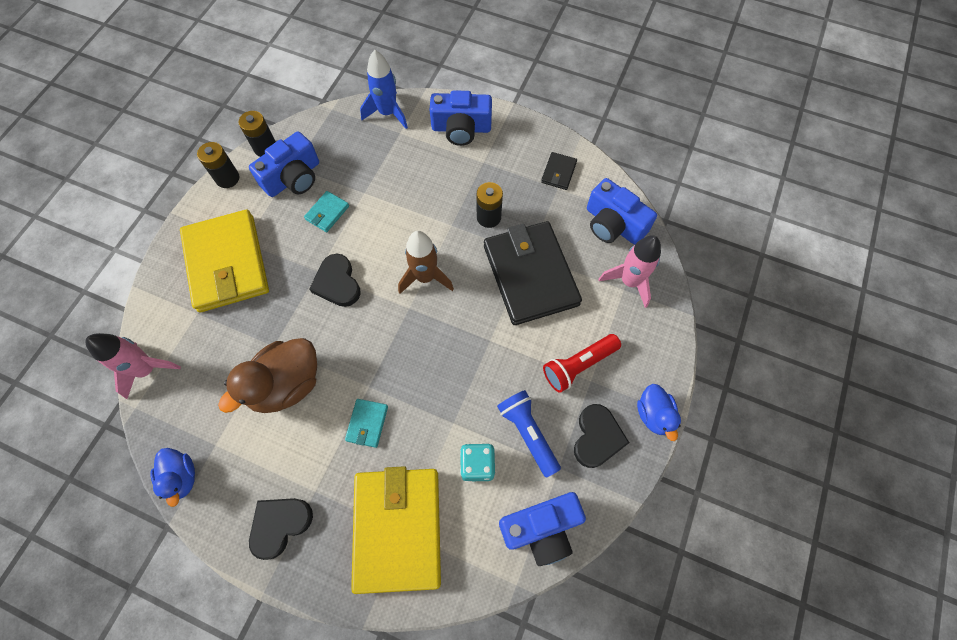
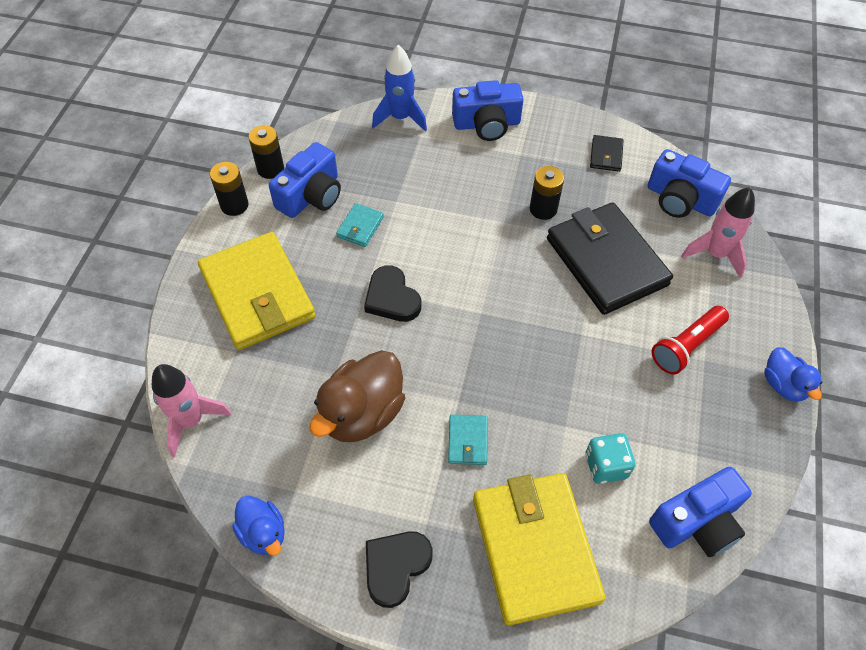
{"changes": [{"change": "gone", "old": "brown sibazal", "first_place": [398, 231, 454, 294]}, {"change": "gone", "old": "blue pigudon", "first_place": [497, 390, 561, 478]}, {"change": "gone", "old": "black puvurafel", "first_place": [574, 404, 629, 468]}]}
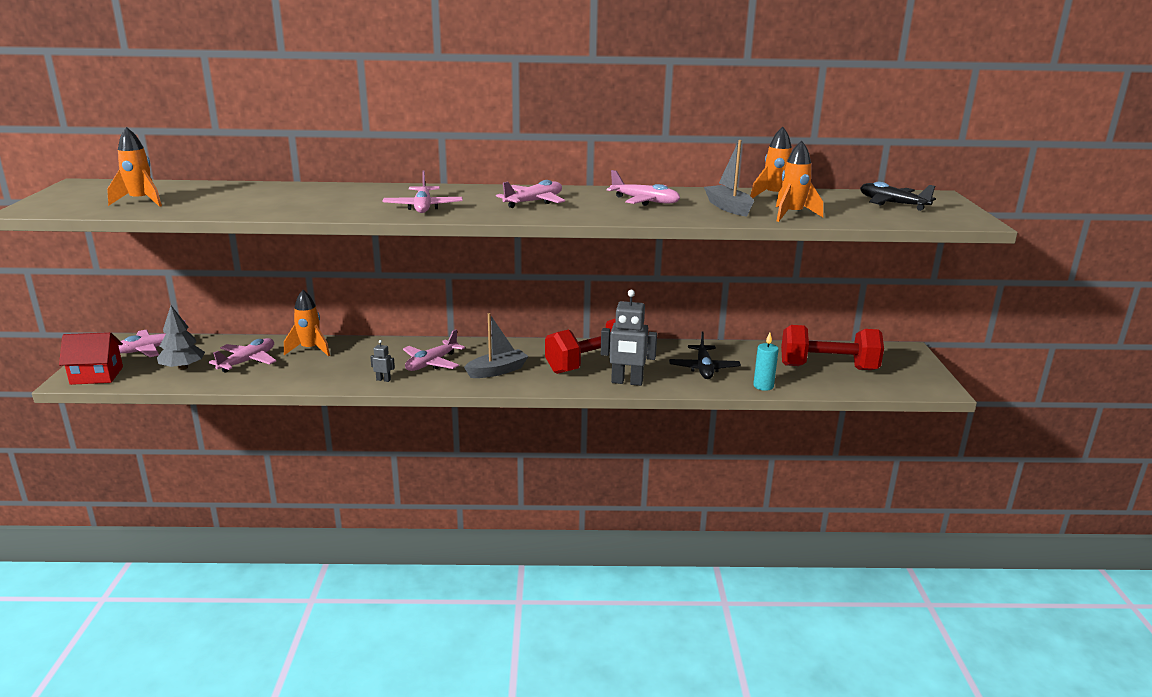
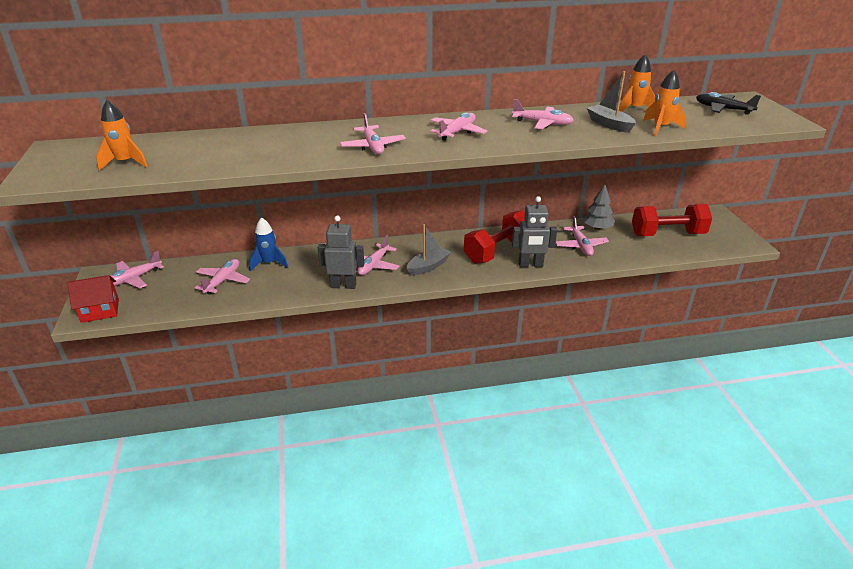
{"changes": [{"change": "repainted", "old": "orange sibazal", "new": "blue sibazal", "first_place": [284, 290, 330, 356], "second_place": [249, 217, 288, 272]}, {"change": "scaled", "old": "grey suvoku", "first_place": [370, 340, 395, 382], "second_place": [318, 215, 364, 289], "factor": 2.26}, {"change": "repainted", "old": "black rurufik", "new": "pink rurufik", "first_place": [669, 332, 741, 379], "second_place": [556, 216, 609, 256]}, {"change": "shifted", "old": "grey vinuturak", "first_place": [157, 306, 205, 370], "second_place": [582, 185, 615, 230]}, {"change": "gone", "old": "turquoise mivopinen", "first_place": [753, 333, 779, 391]}]}
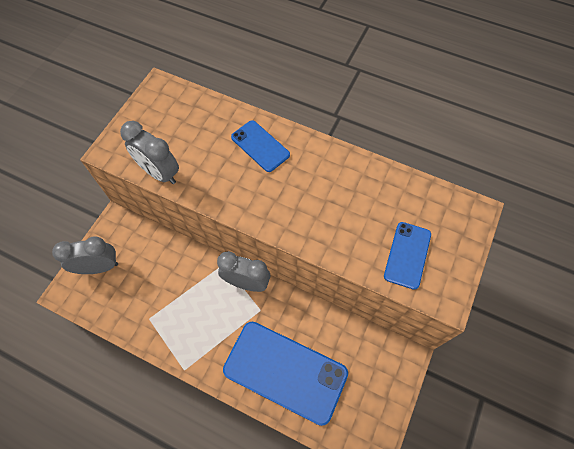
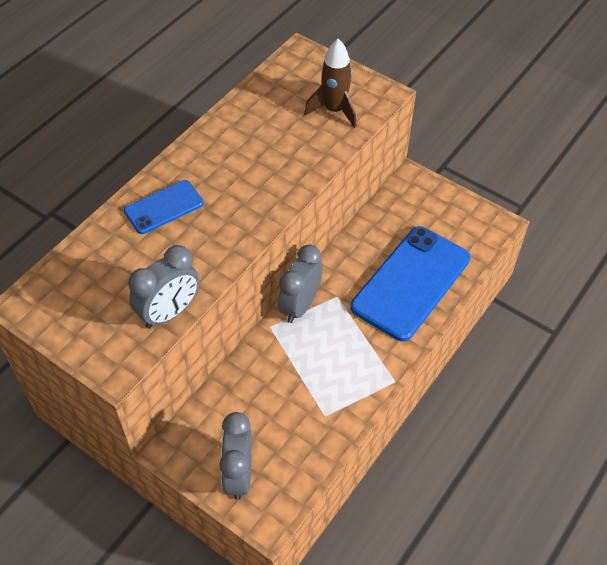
{"changes": [{"change": "swapped", "old": "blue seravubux", "new": "brown sibazal", "first_place": [384, 222, 431, 290], "second_place": [304, 39, 356, 128]}]}
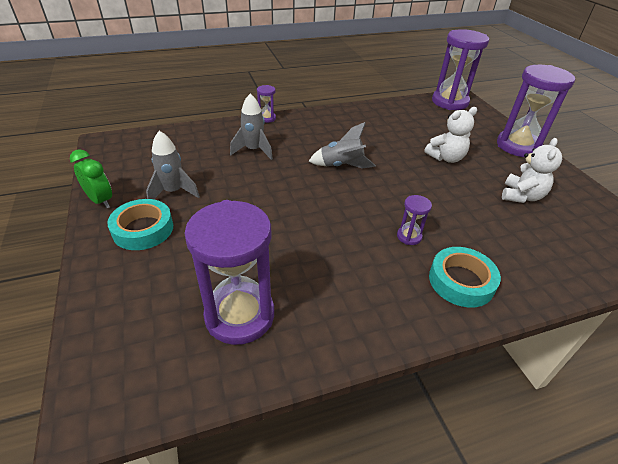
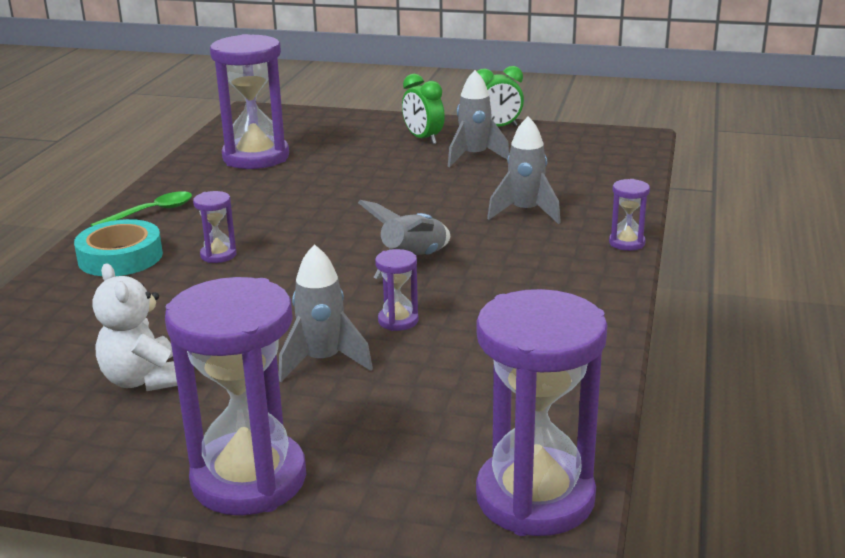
{"changes": [{"change": "new", "new": "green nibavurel", "second_place": [90, 191, 192, 227]}, {"change": "swapped", "old": "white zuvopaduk", "new": "grey sibazal", "first_place": [424, 107, 477, 163], "second_place": [279, 244, 373, 382]}, {"change": "new", "new": "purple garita", "second_place": [375, 249, 419, 331]}, {"change": "swapped", "old": "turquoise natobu", "new": "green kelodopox", "first_place": [107, 199, 173, 250], "second_place": [402, 74, 445, 144]}]}
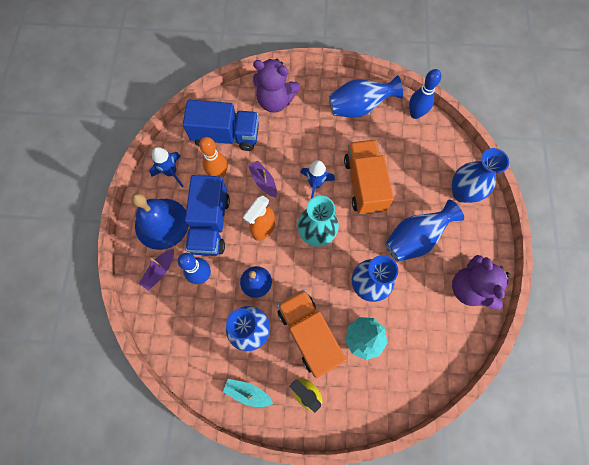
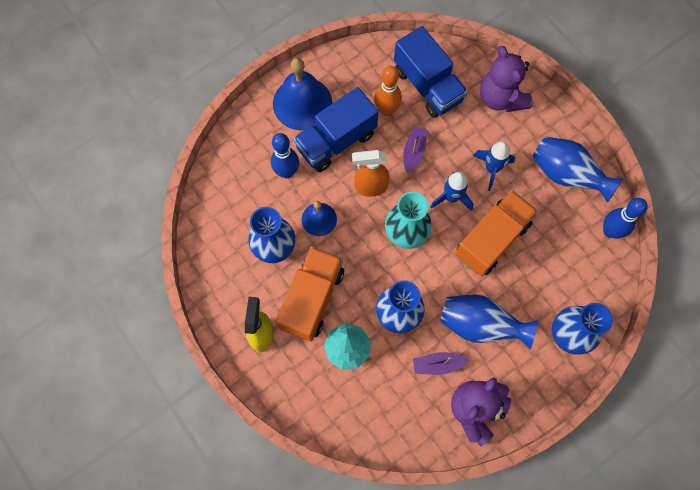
{"changes": [{"change": "shifted", "old": "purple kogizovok", "first_place": [139, 249, 174, 291], "second_place": [413, 352, 469, 375]}, {"change": "shifted", "old": "blue sibazal", "first_place": [149, 147, 184, 188], "second_place": [473, 142, 515, 191]}, {"change": "gone", "old": "turquoise kogizovok", "first_place": [223, 379, 273, 407]}]}
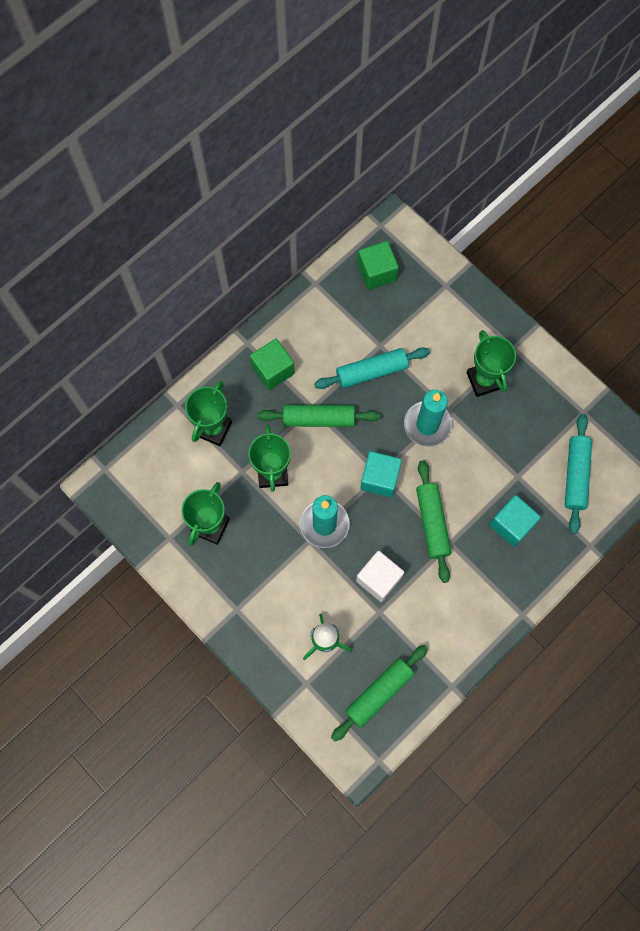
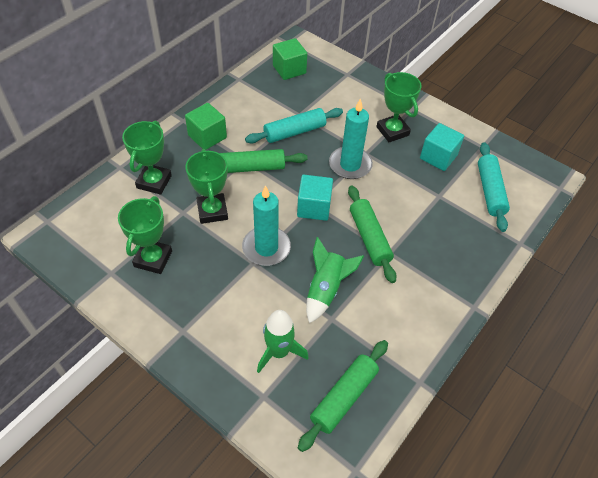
{"changes": [{"change": "swapped", "old": "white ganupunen", "new": "green sibazal", "first_place": [356, 551, 404, 602], "second_place": [306, 237, 364, 323]}, {"change": "shifted", "old": "turquoise ganupunen", "first_place": [489, 495, 541, 547], "second_place": [420, 123, 464, 171]}]}
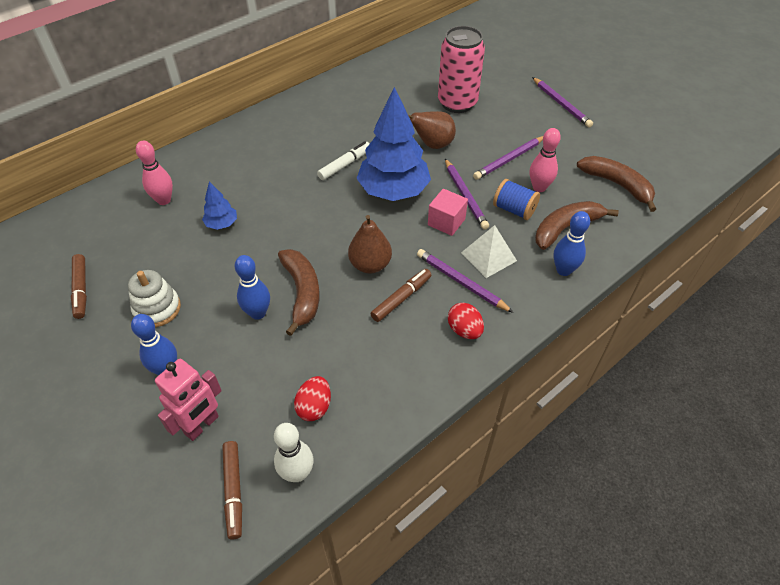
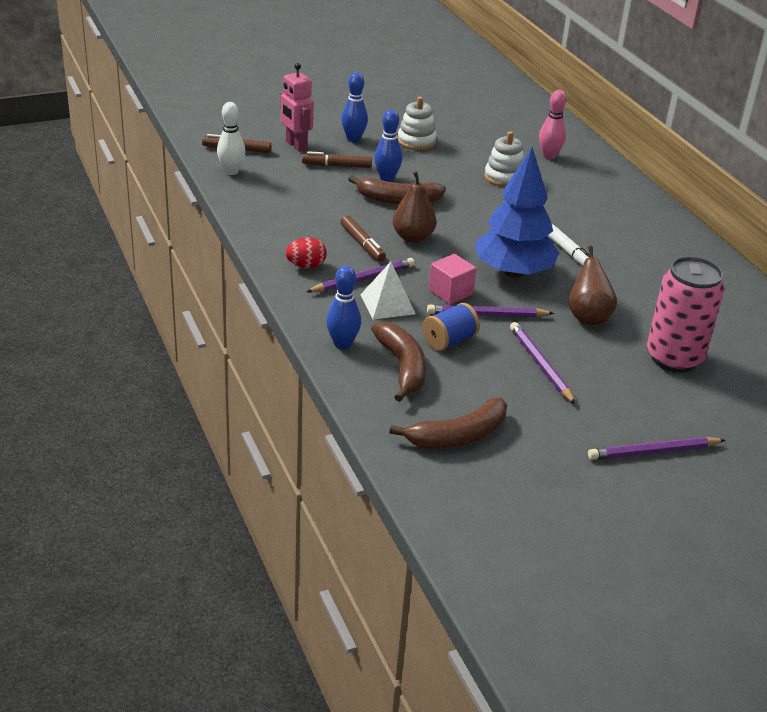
{"changes": [{"change": "shifted", "old": "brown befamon", "first_place": [71, 254, 87, 319], "second_place": [302, 151, 372, 168]}, {"change": "swapped", "old": "blue vinuturak", "new": "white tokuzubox", "first_place": [202, 182, 237, 230], "second_place": [484, 131, 524, 187]}, {"change": "gone", "old": "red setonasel", "first_place": [294, 376, 331, 421]}, {"change": "gone", "old": "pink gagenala", "first_place": [530, 128, 561, 192]}]}
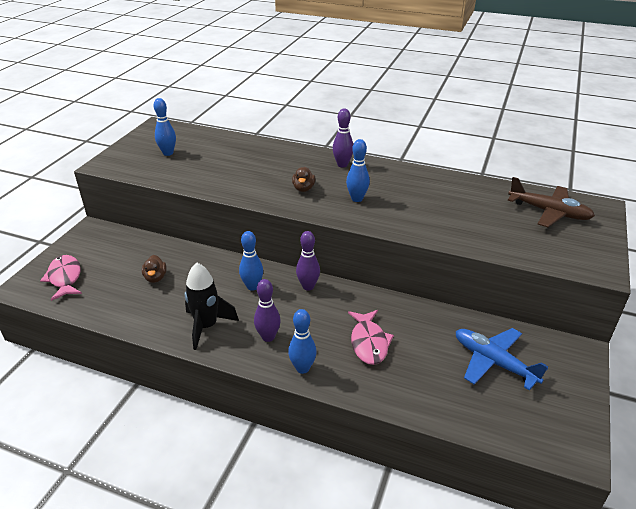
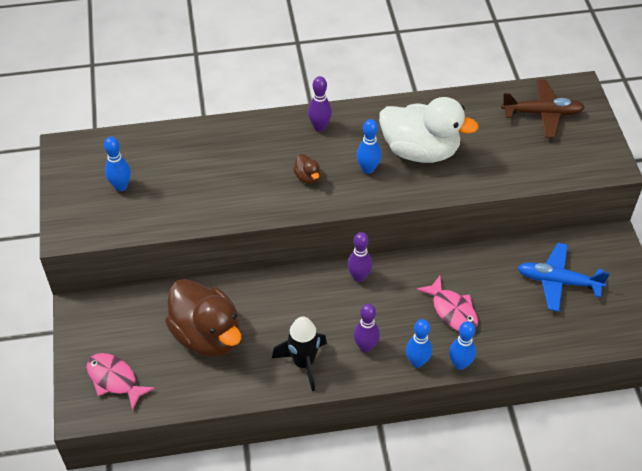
{"changes": [{"change": "scaled", "old": "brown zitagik", "first_place": [142, 255, 167, 283], "second_place": [165, 279, 241, 357], "factor": 2.5}, {"change": "new", "new": "white zitagik", "second_place": [379, 97, 479, 163]}, {"change": "shifted", "old": "blue gagenala", "first_place": [239, 231, 263, 291], "second_place": [449, 321, 476, 370]}]}
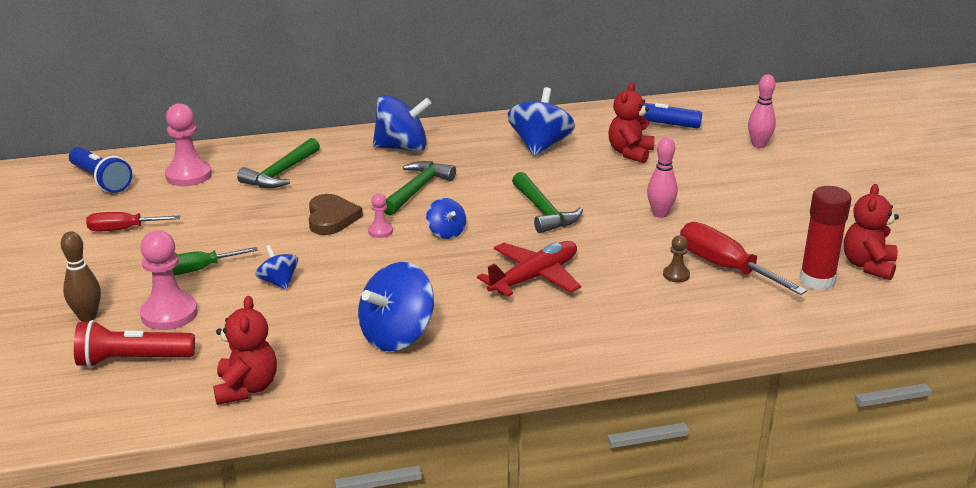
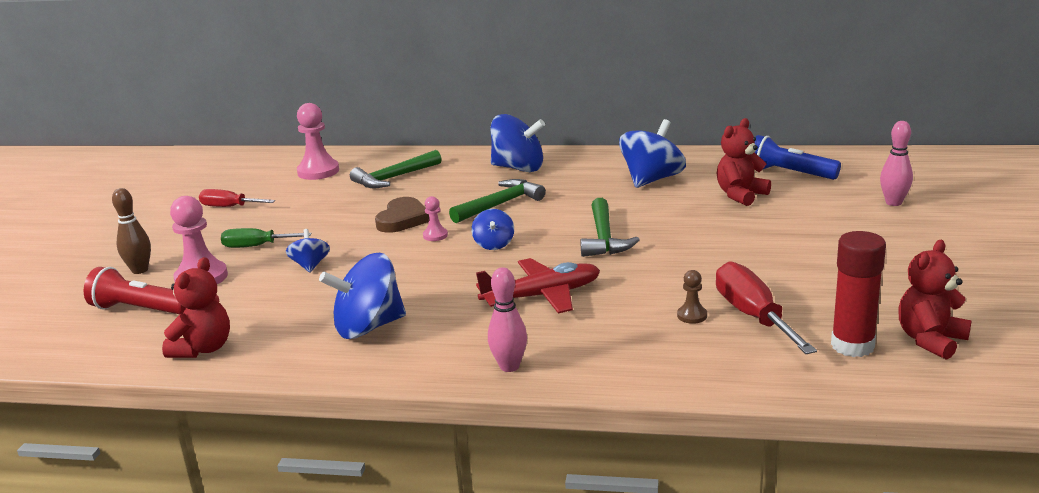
{"changes": [{"change": "shifted", "old": "pink gagenala", "first_place": [647, 137, 678, 218], "second_place": [488, 267, 527, 372]}, {"change": "gone", "old": "blue pigudon", "first_place": [69, 147, 132, 193]}]}
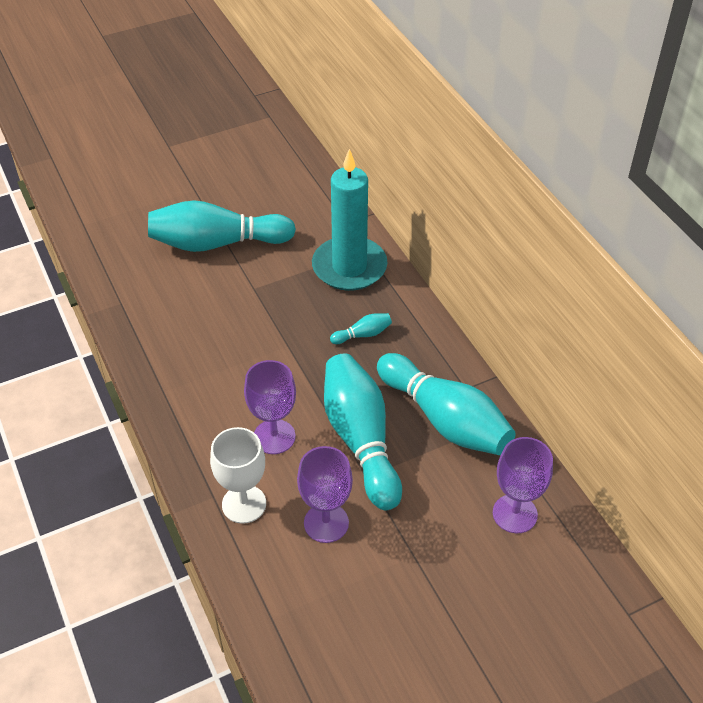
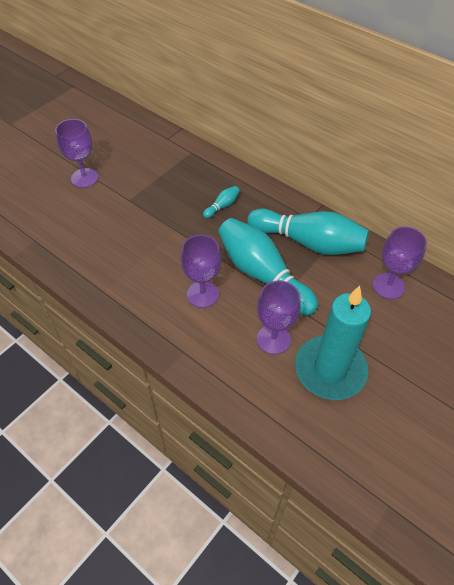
{"changes": [{"change": "swapped", "old": "turquoise gagenala", "new": "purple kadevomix", "first_place": [148, 200, 296, 252], "second_place": [55, 119, 98, 188]}, {"change": "shifted", "old": "turquoise mivopinen", "first_place": [312, 149, 387, 291], "second_place": [295, 286, 371, 400]}, {"change": "gone", "old": "white kadevomix", "first_place": [210, 427, 266, 524]}]}
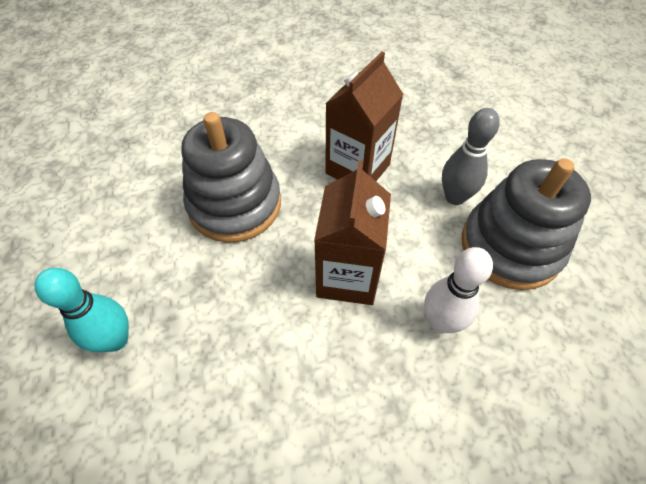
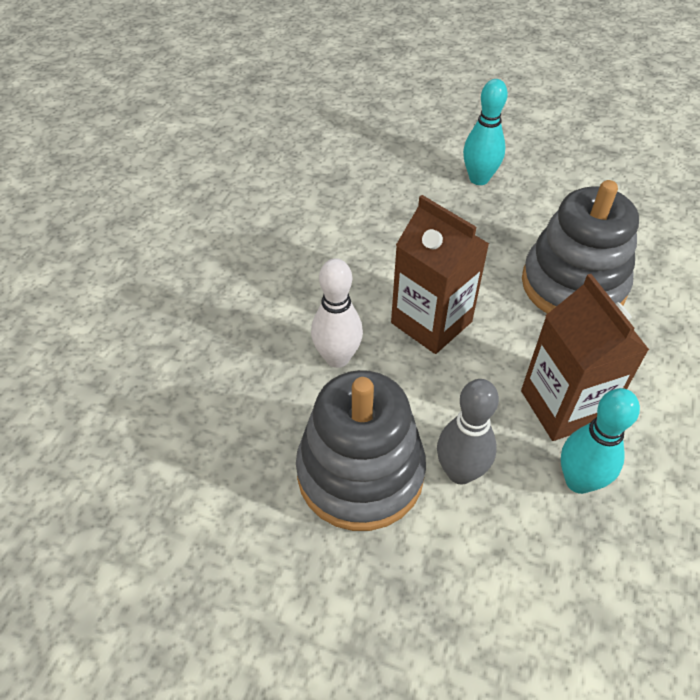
{"changes": [{"change": "new", "new": "turquoise gagenala", "second_place": [561, 388, 640, 494]}]}
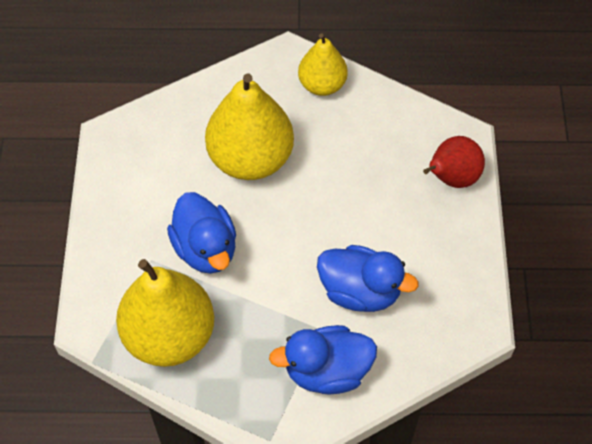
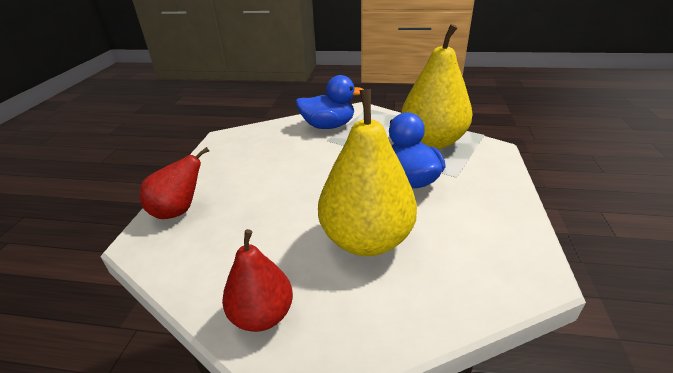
{"changes": [{"change": "repainted", "old": "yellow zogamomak", "new": "red zogamomak", "first_place": [298, 33, 348, 96], "second_place": [222, 229, 293, 332]}, {"change": "gone", "old": "blue zitagik", "first_place": [317, 245, 418, 312]}]}
